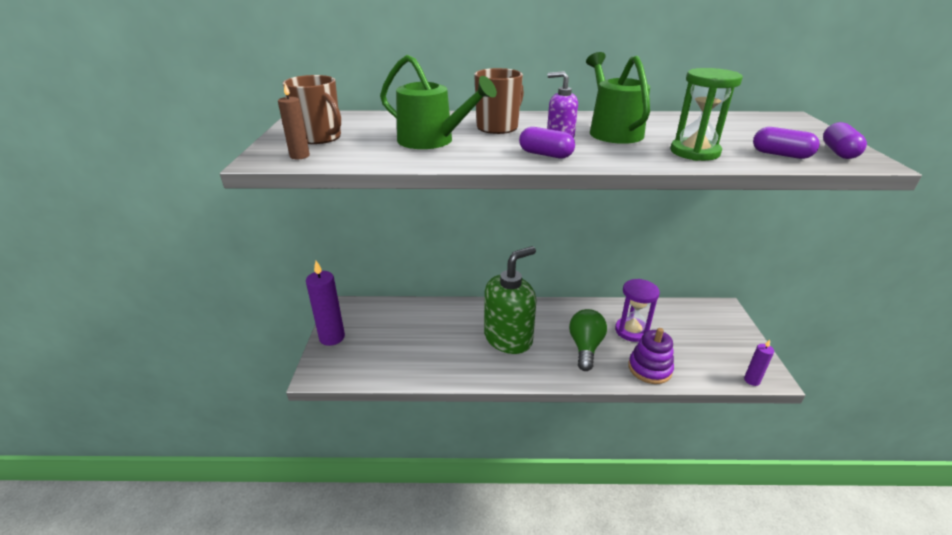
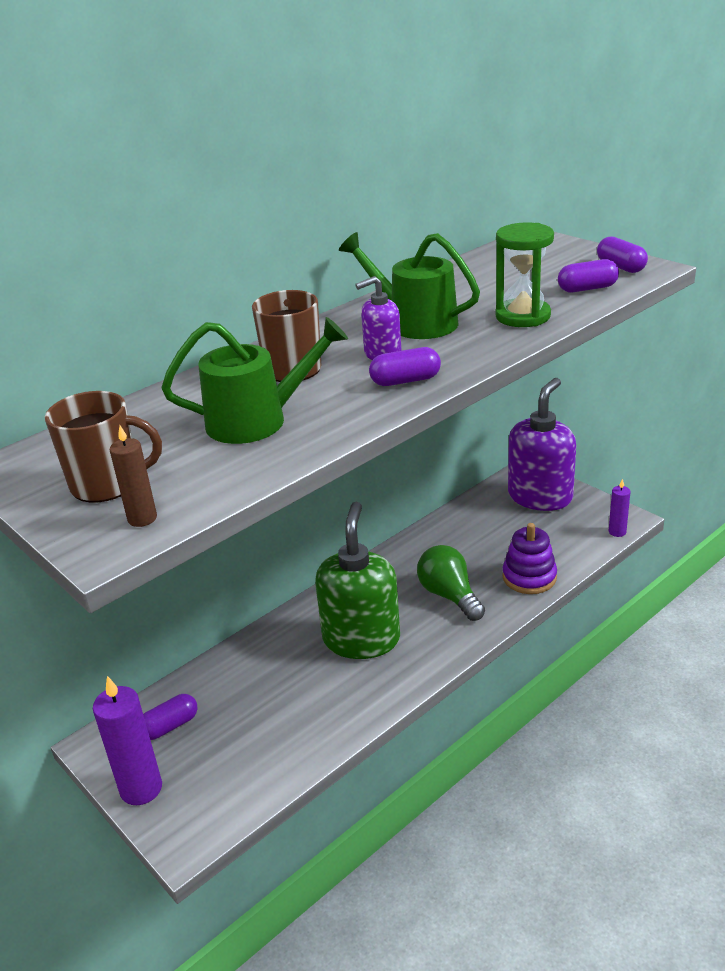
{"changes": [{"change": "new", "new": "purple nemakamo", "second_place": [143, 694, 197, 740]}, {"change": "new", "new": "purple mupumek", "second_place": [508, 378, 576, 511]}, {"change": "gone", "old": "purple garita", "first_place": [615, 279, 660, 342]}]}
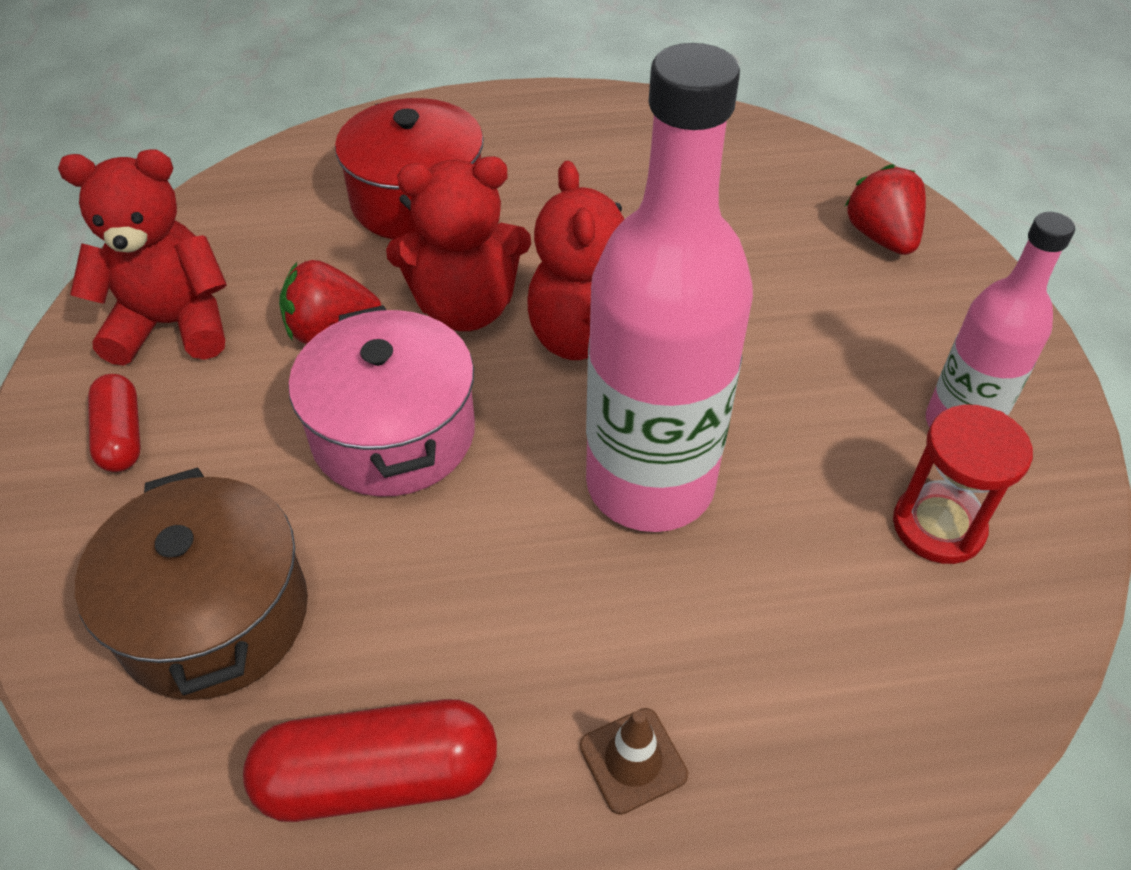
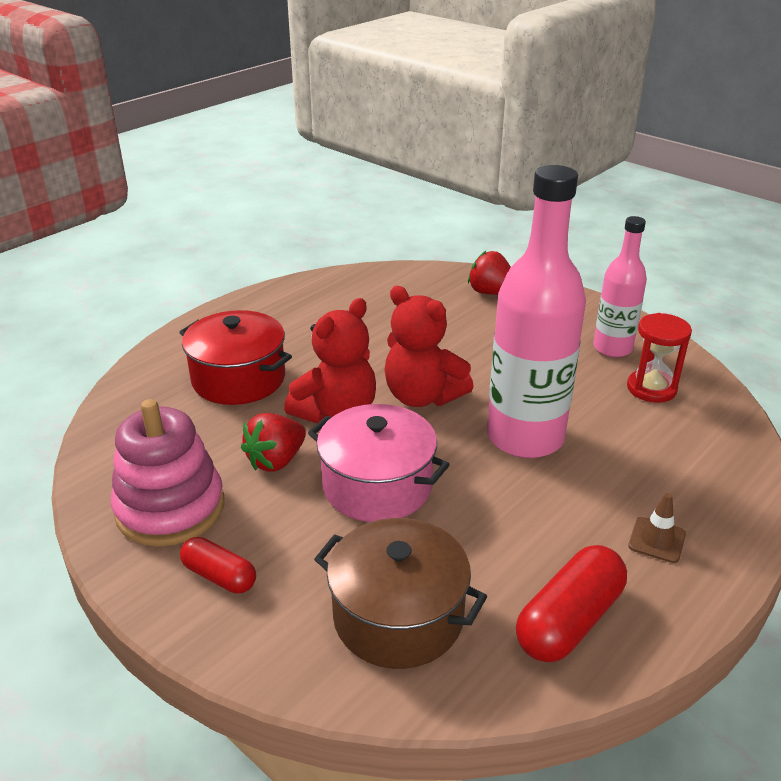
{"changes": [{"change": "swapped", "old": "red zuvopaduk", "new": "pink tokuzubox", "first_place": [58, 149, 227, 366], "second_place": [111, 399, 224, 547]}]}
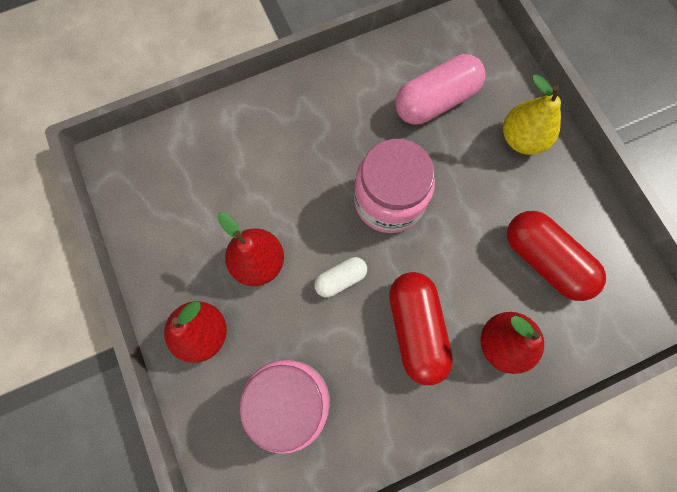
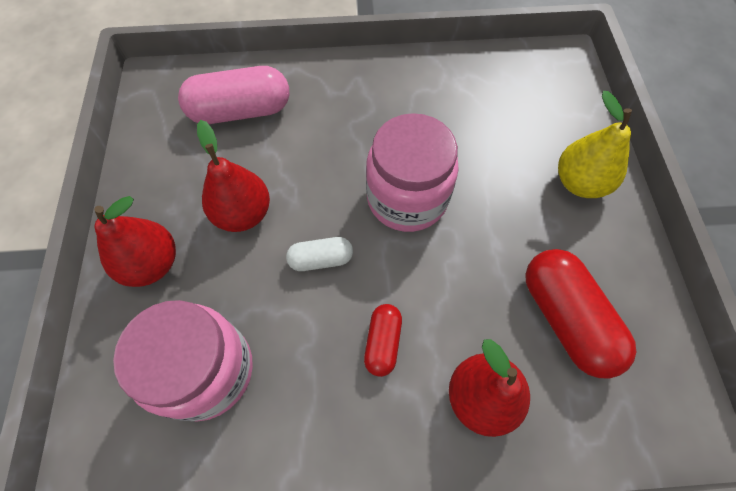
{"changes": [{"change": "shifted", "old": "pink nemakamo", "first_place": [395, 54, 485, 125], "second_place": [178, 66, 289, 124]}, {"change": "scaled", "old": "red nemakamo", "first_place": [389, 272, 453, 385], "second_place": [364, 304, 402, 377], "factor": 0.53}]}
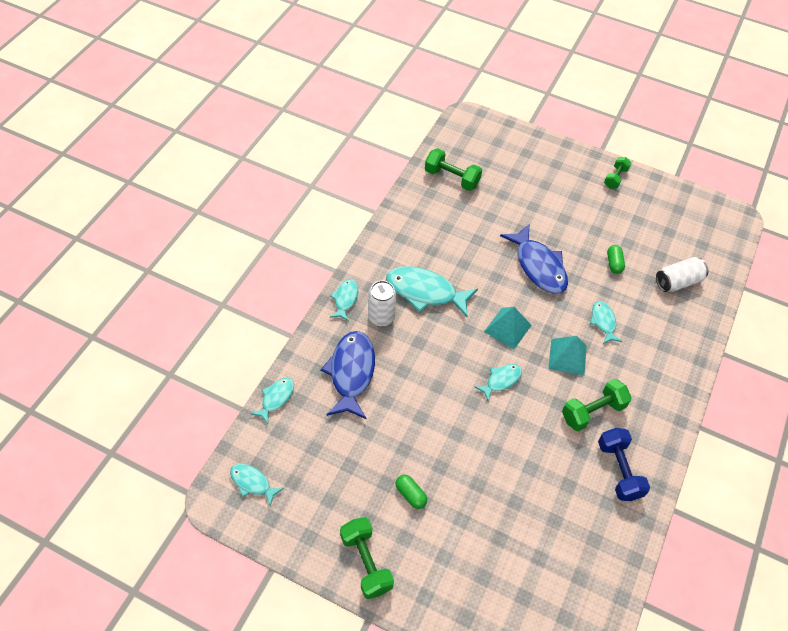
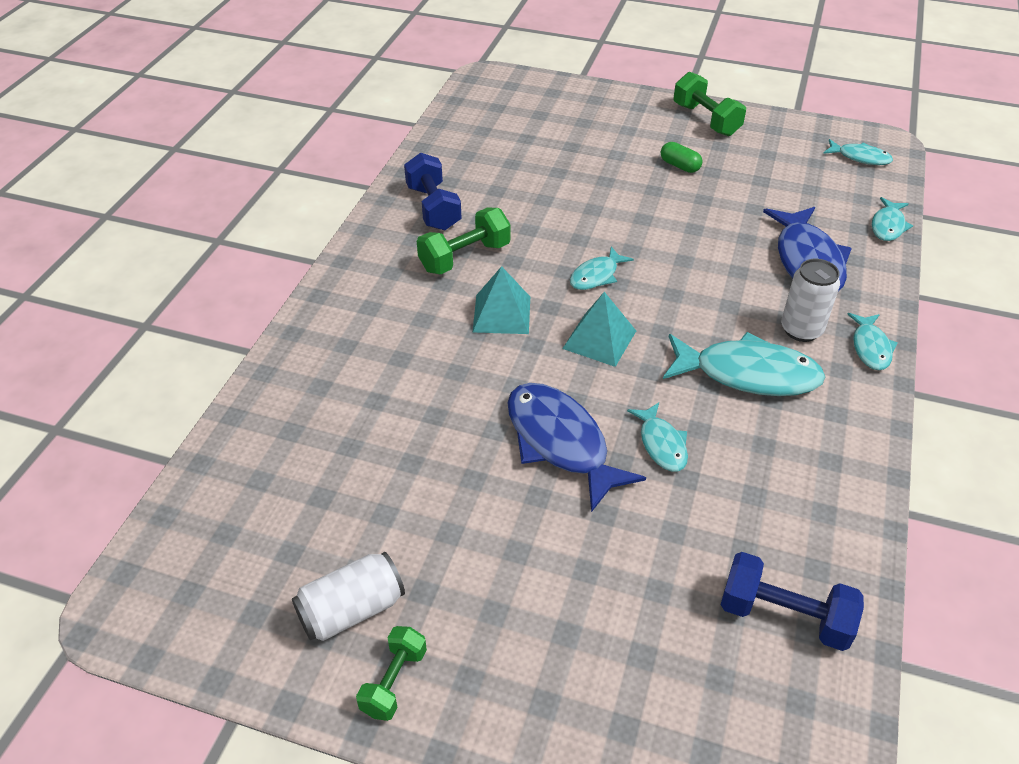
{"changes": [{"change": "shifted", "old": "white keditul", "first_place": [656, 257, 708, 292], "second_place": [292, 552, 405, 641]}, {"change": "shifted", "old": "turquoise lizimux", "first_place": [590, 301, 622, 344], "second_place": [627, 402, 688, 472]}, {"change": "repainted", "old": "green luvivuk", "new": "blue luvivuk", "first_place": [425, 148, 482, 191], "second_place": [721, 552, 864, 651]}, {"change": "gone", "old": "green nemakamo", "first_place": [607, 245, 625, 274]}]}
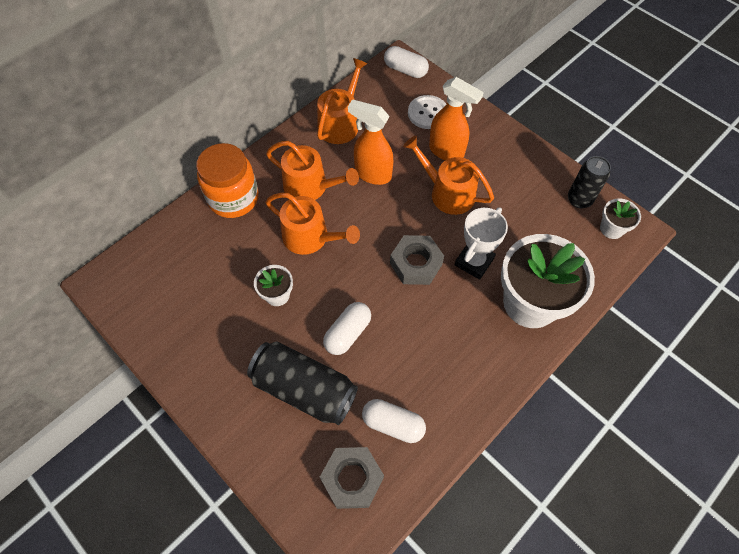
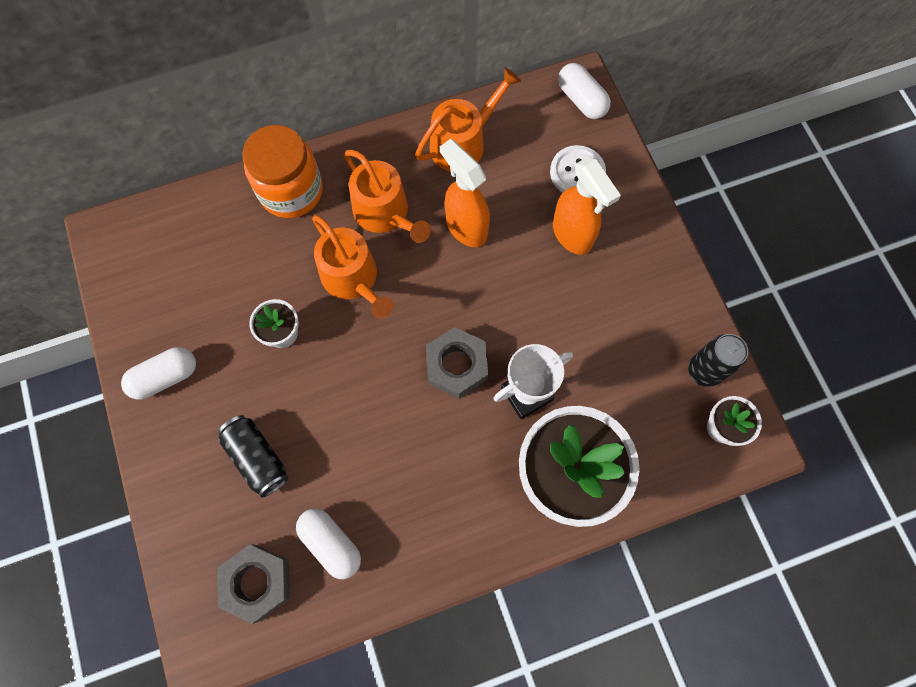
{"changes": [{"change": "shifted", "old": "white nemakamo", "first_place": [323, 302, 371, 355], "second_place": [121, 347, 196, 400]}, {"change": "scaled", "old": "black keditul", "first_place": [247, 342, 358, 425], "second_place": [218, 415, 289, 498], "factor": 0.64}, {"change": "gone", "old": "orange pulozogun", "first_place": [403, 136, 494, 215]}]}
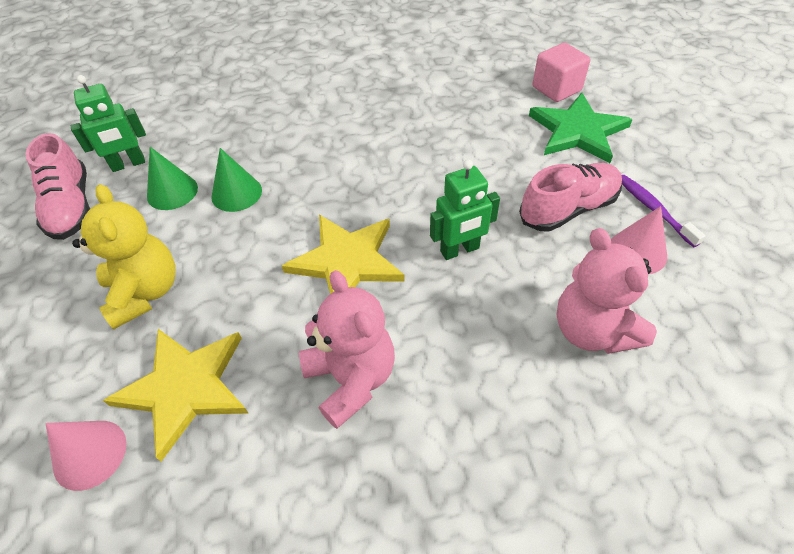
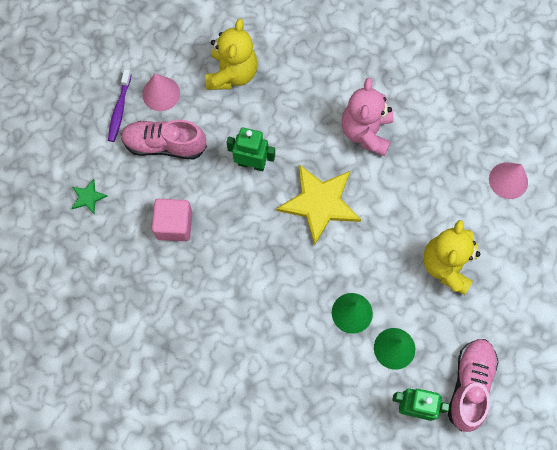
{"changes": [{"change": "scaled", "old": "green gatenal", "first_place": [529, 93, 633, 163], "second_place": [72, 179, 108, 214], "factor": 0.44}, {"change": "shifted", "old": "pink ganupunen", "first_place": [533, 43, 590, 102], "second_place": [152, 199, 192, 241]}, {"change": "repainted", "old": "pink zuvopaduk", "new": "yellow zuvopaduk", "first_place": [557, 228, 657, 354], "second_place": [205, 18, 258, 90]}, {"change": "gone", "old": "yellow gatenal", "first_place": [103, 329, 248, 462]}]}
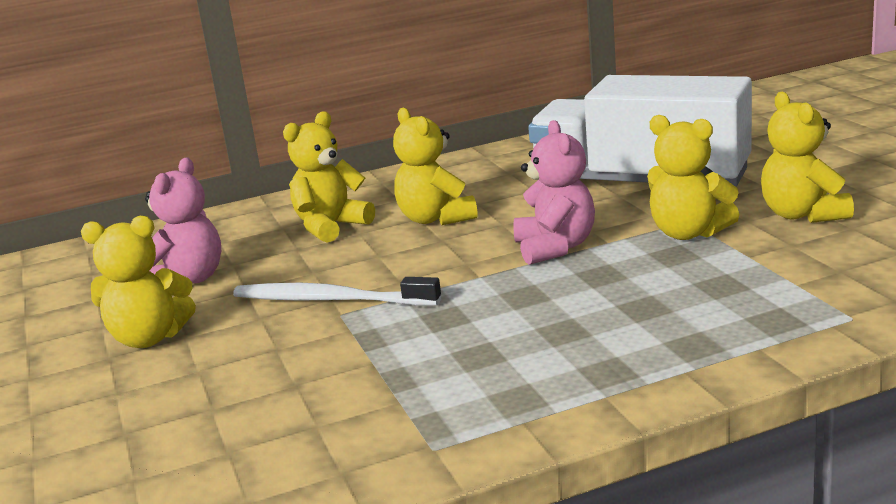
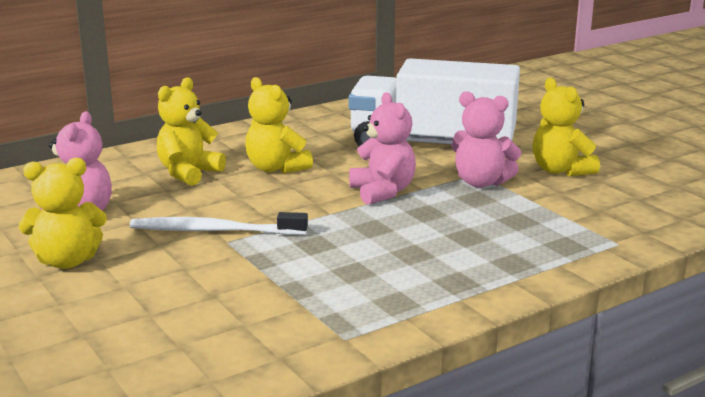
{"changes": [{"change": "repainted", "old": "yellow zuvopaduk", "new": "pink zuvopaduk", "first_place": [647, 115, 739, 240], "second_place": [451, 91, 521, 188]}]}
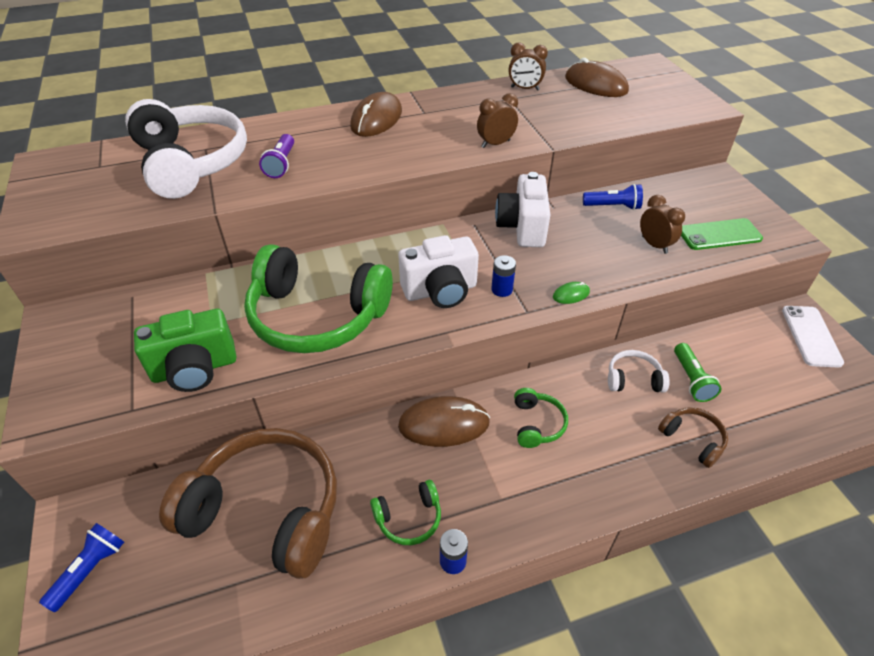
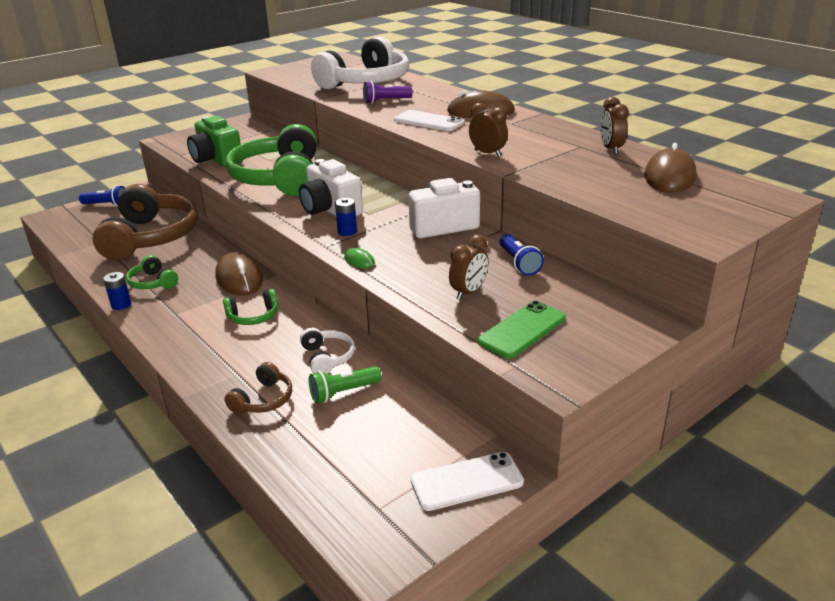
{"changes": [{"change": "new", "new": "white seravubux", "second_place": [394, 110, 464, 131]}, {"change": "rotated", "old": "green seravubux", "first_place": [681, 218, 763, 250], "second_place": [478, 301, 566, 359], "degrees": 75}]}
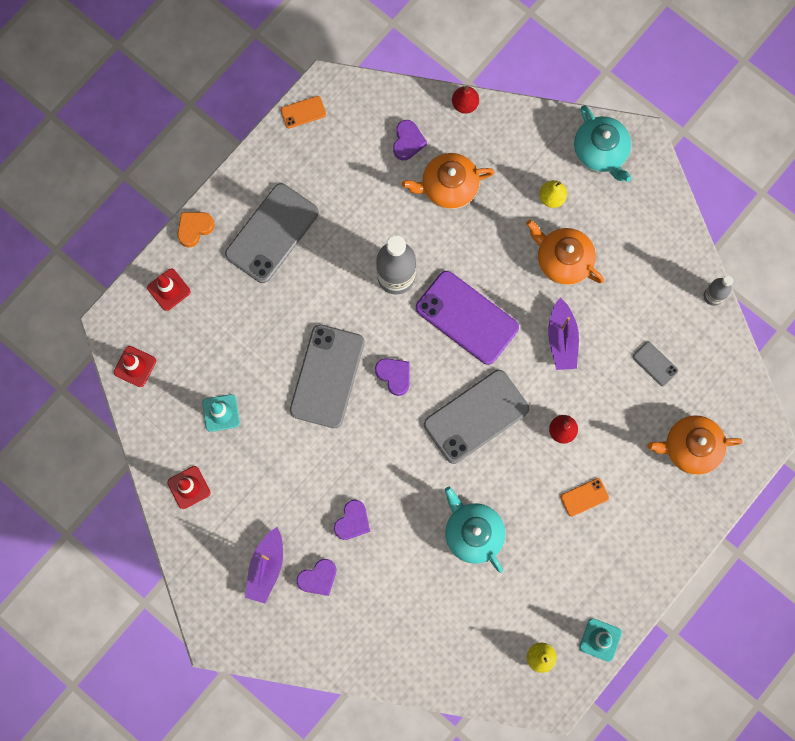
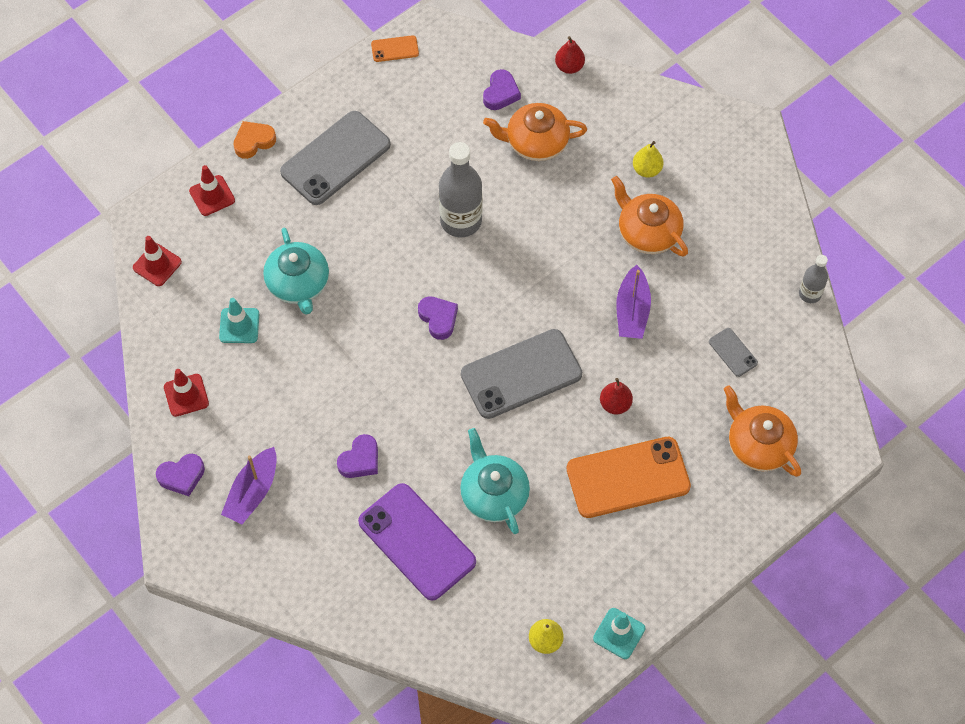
{"changes": [{"change": "shifted", "old": "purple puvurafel", "first_place": [297, 559, 336, 596], "second_place": [156, 454, 205, 496]}, {"change": "shifted", "old": "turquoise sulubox", "first_place": [574, 105, 632, 182], "second_place": [263, 227, 329, 315]}, {"change": "shifted", "old": "purple seravubux", "first_place": [416, 271, 519, 365], "second_place": [358, 483, 476, 600]}, {"change": "scaled", "old": "orange seravubux", "first_place": [560, 478, 609, 517], "second_place": [567, 437, 691, 518], "factor": 2.24}, {"change": "rotated", "old": "orange sulubox", "first_place": [647, 416, 743, 475], "second_place": [724, 385, 801, 477], "degrees": 45}, {"change": "gone", "old": "grey seravubux", "first_place": [290, 324, 364, 428]}]}
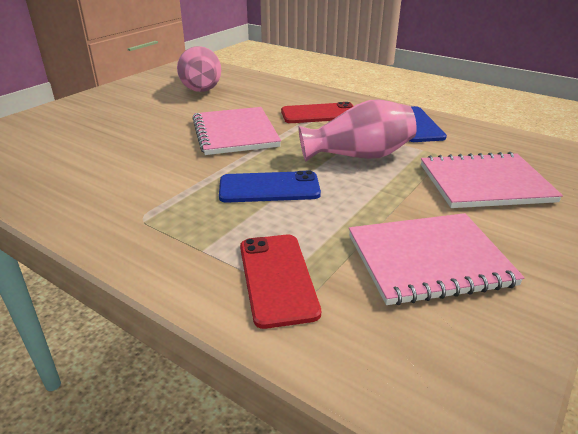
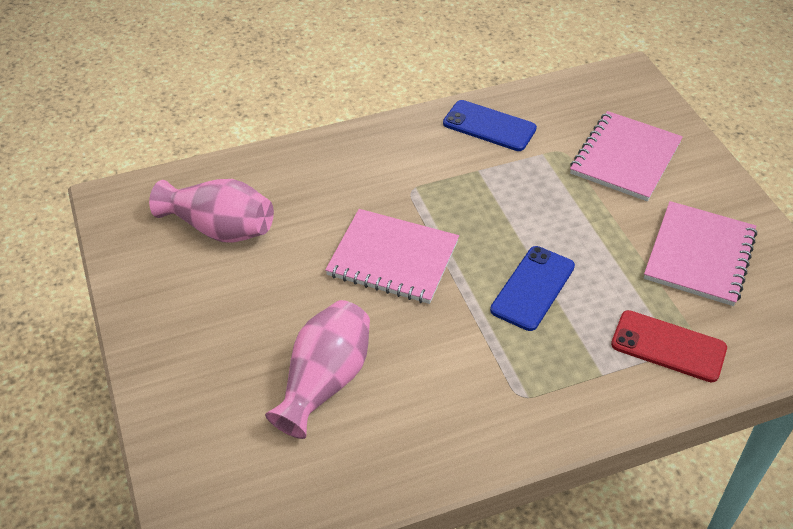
{"changes": [{"change": "shifted", "old": "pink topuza", "first_place": [298, 99, 417, 162], "second_place": [265, 300, 370, 439]}, {"change": "gone", "old": "red seravubux", "first_place": [281, 102, 353, 123]}]}
